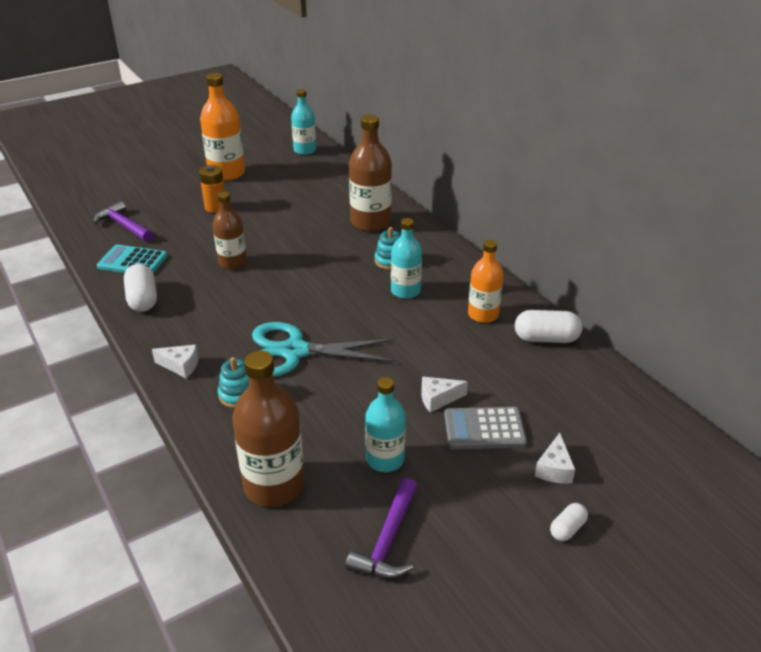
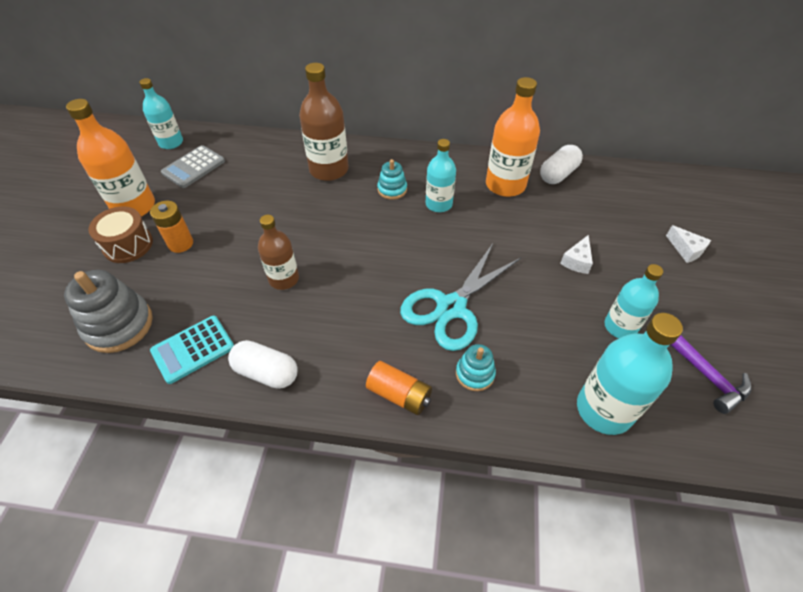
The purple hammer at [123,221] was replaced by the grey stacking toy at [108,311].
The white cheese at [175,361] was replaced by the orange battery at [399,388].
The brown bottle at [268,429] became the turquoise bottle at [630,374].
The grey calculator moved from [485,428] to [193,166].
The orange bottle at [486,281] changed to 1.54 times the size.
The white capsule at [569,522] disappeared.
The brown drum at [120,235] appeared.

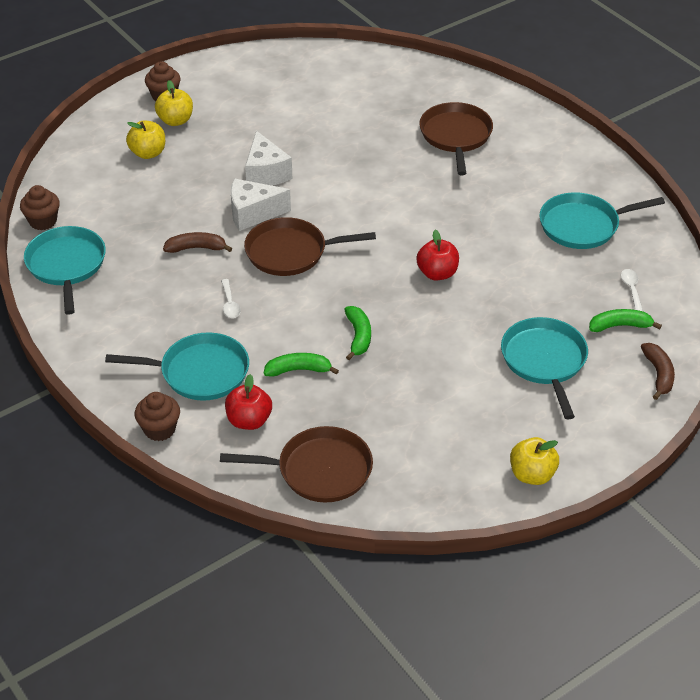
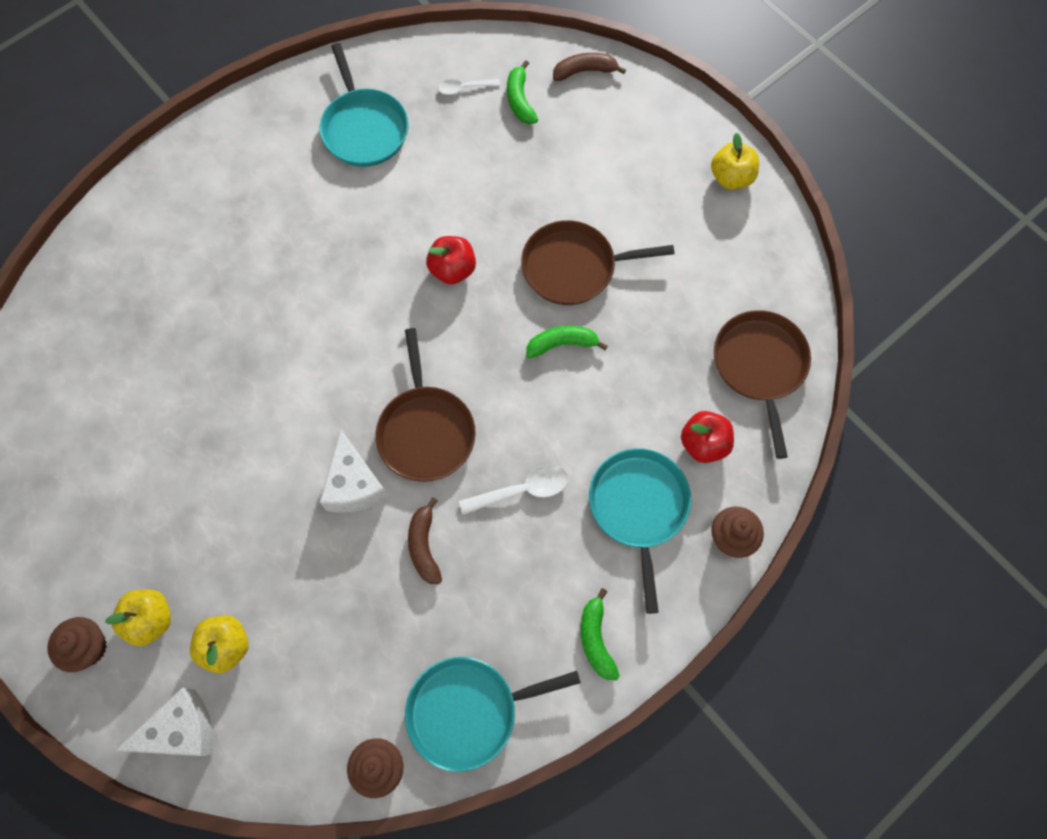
The white spoon at [231,298] changed to 1.55 times the size.
The white cheese moved from [268,158] to [164,721].
The green banana moved from [301,365] to [600,634].
The brown pan moved from [456,138] to [597,262].
The turquoise pan at [544,368] disappeared.

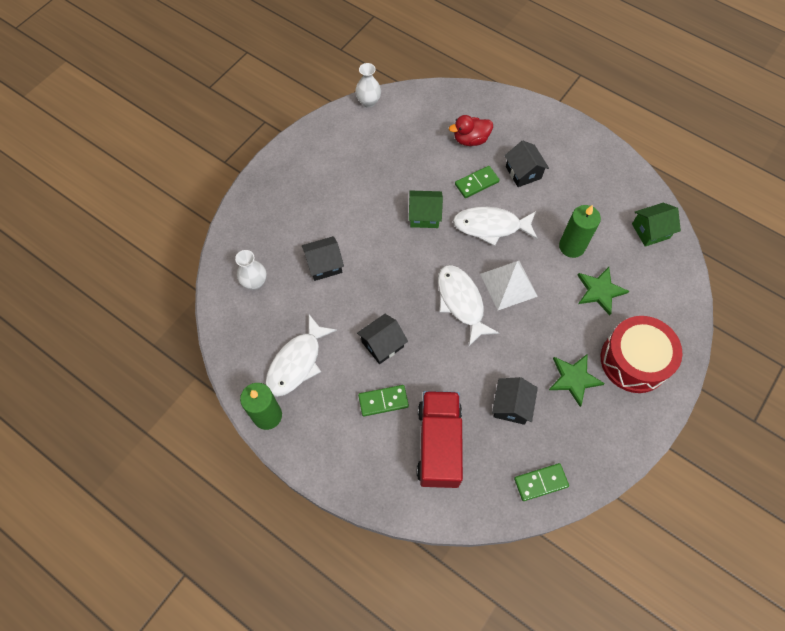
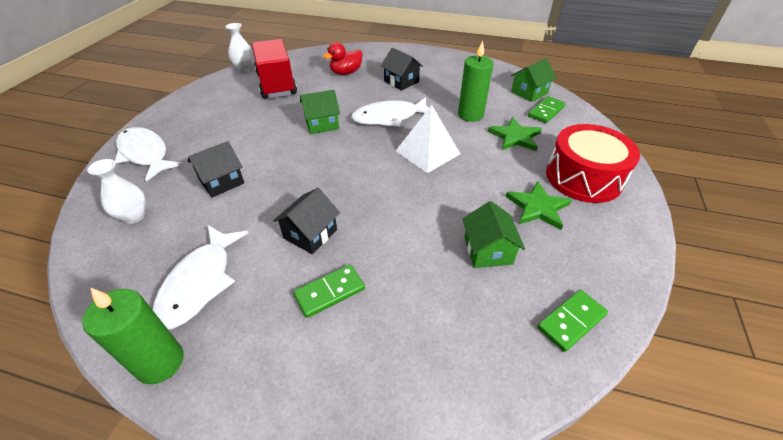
The red truck moved from [440,439] to [274,69].
The white fish moved from [468,305] to [149,154].
The green domino moved from [477,182] to [547,109].
The black house at [515,401] became the green house at [493,234].

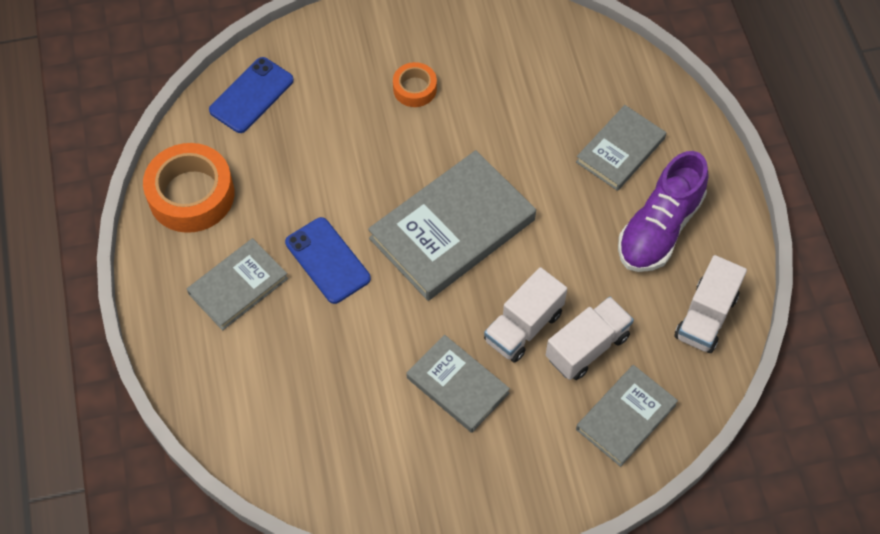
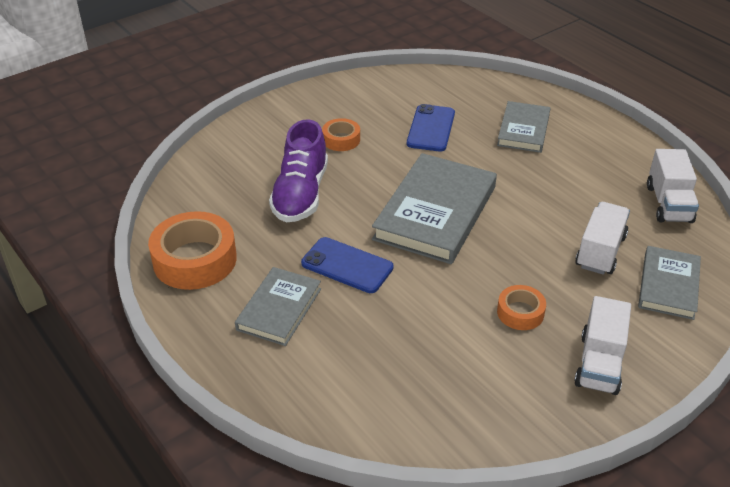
The blue phone moved from [251,95] to [431,127].
The grey book at [458,384] was replaced by the orange tape at [521,307].
The white truck moved from [525,315] to [602,345].
The purple shoe moved from [663,211] to [298,170].

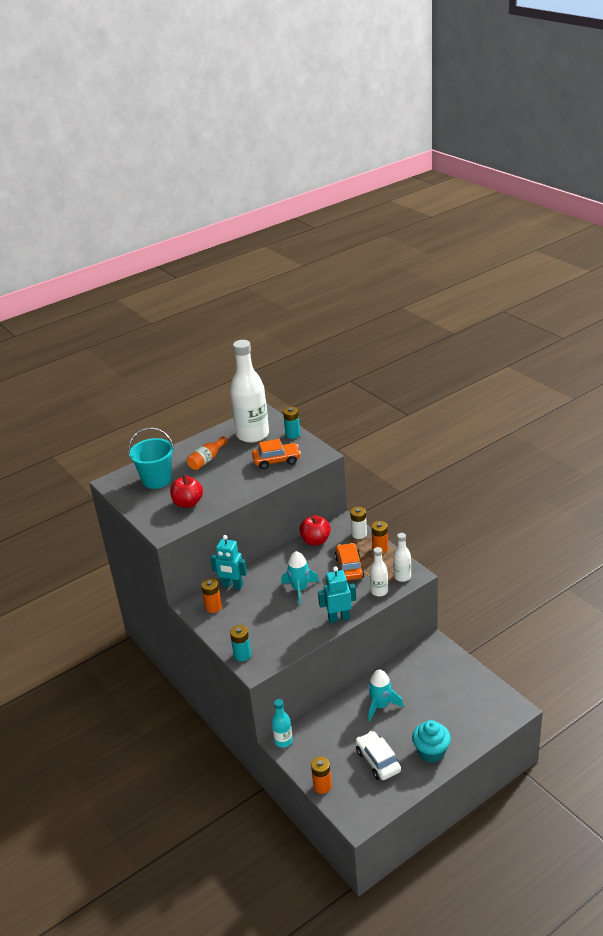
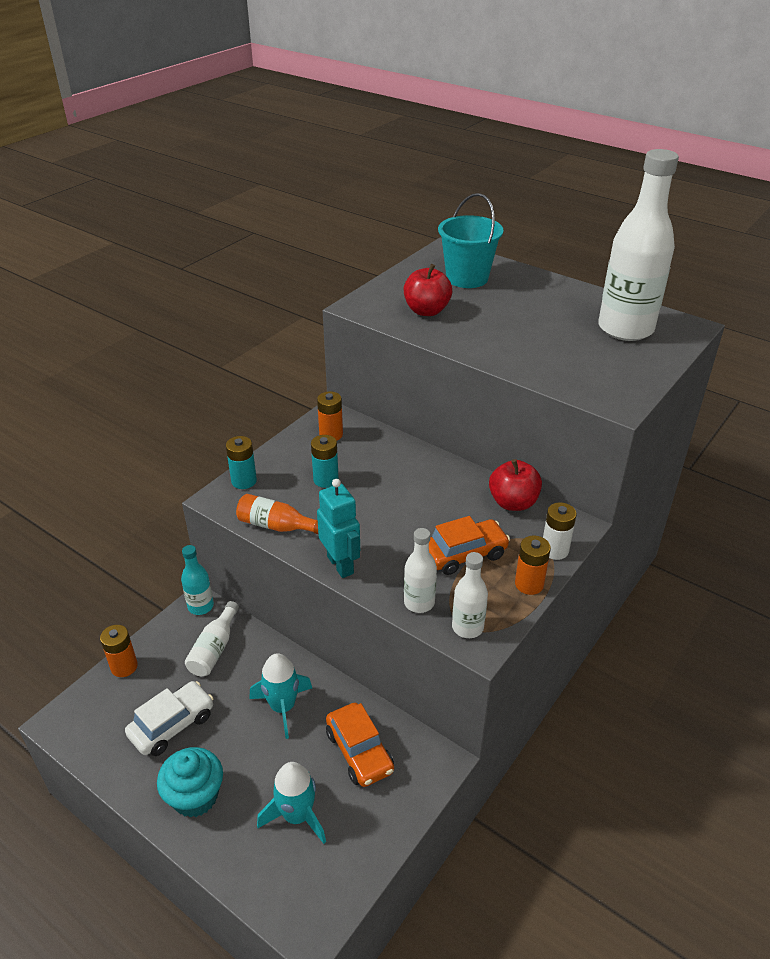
The orange bottle moved from [207,453] to [277,514].
The turquoise robot at [228,562] disappeared.
The orange car moved from [276,454] to [360,745].
The turquoise rocket moved from [300,578] to [291,803].
The turquoise battery moved from [291,423] to [325,461].
The white bottle at [212,638] appeared.

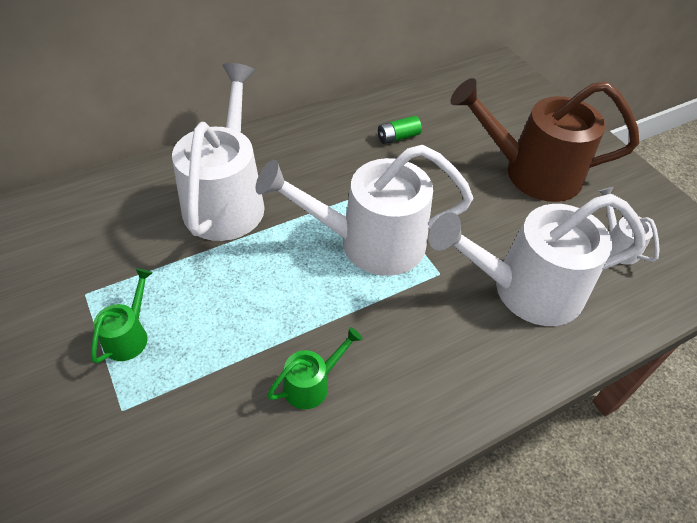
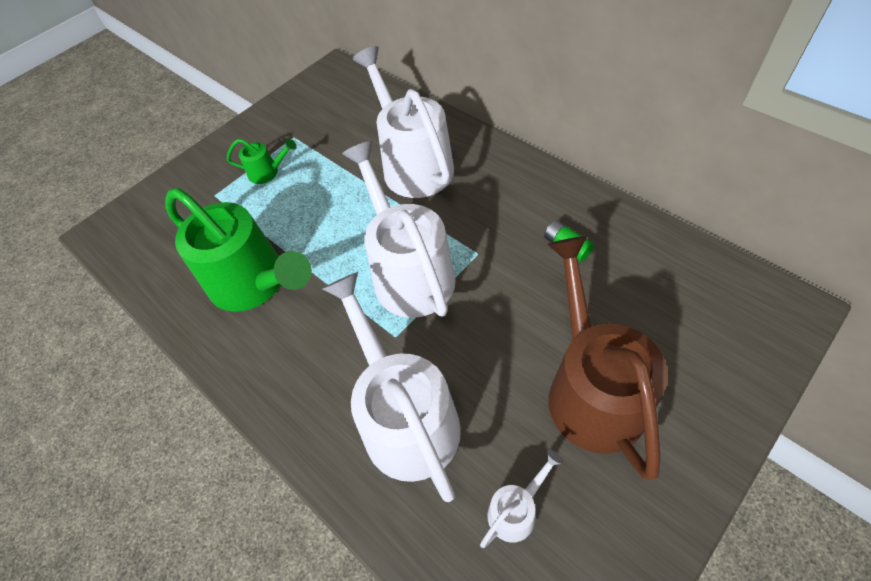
The white watering can at [218,152] turned 105 degrees counterclockwise.
The green watering can at [315,368] changed to 2.27 times the size.

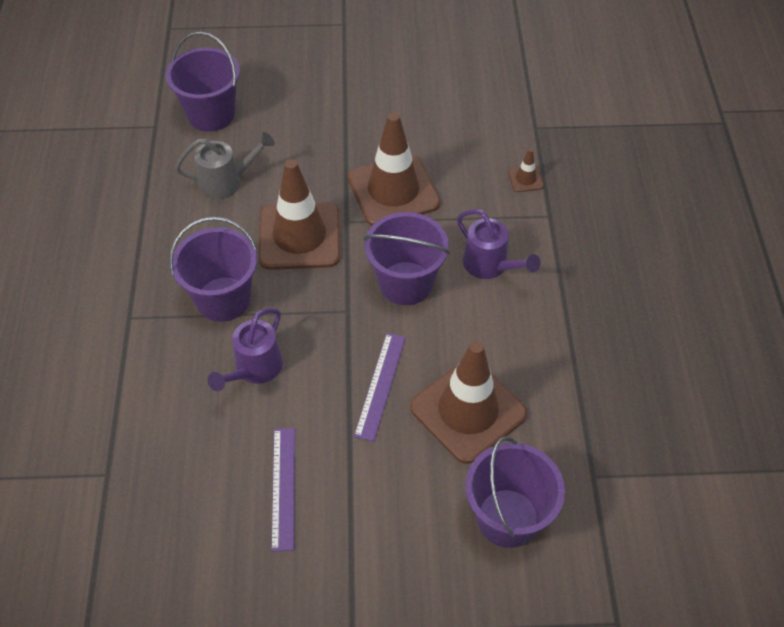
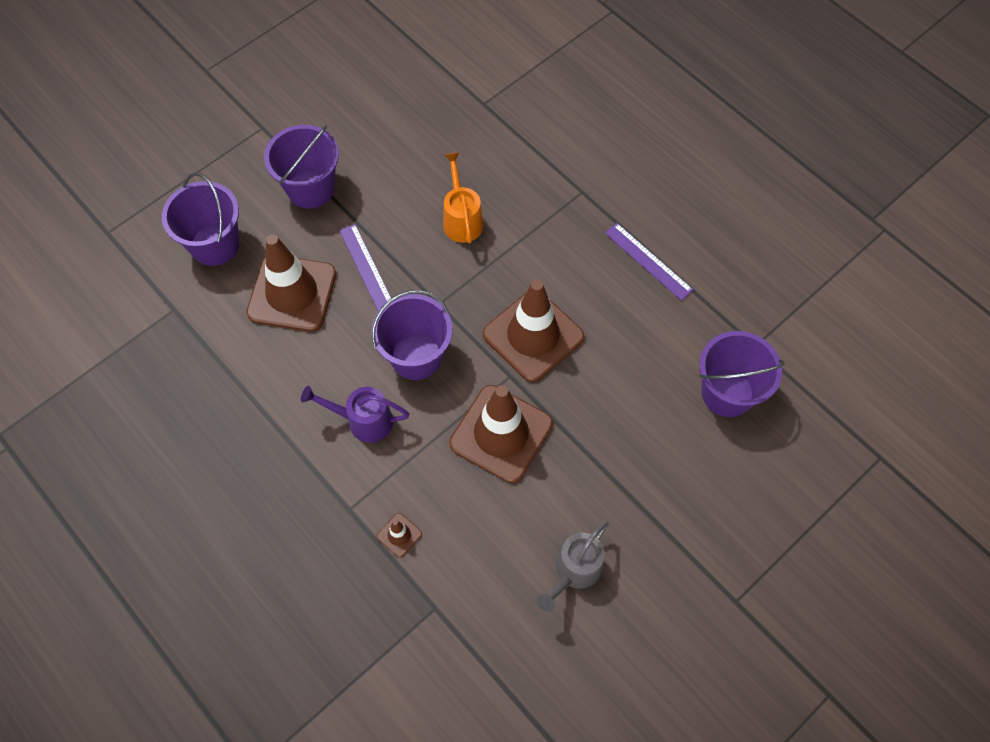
The purple bucket moved from [213,269] to [301,167].
The grey watering can moved from [225,165] to [573,566].
The purple watering can at [245,349] became the orange watering can at [463,197].
The purple ruler moved from [283,490] to [649,262].

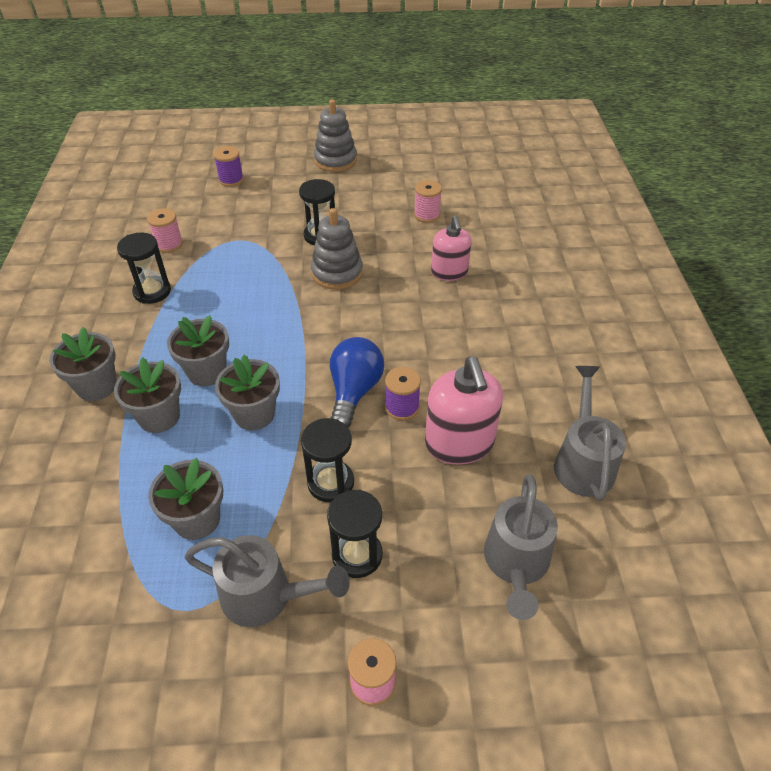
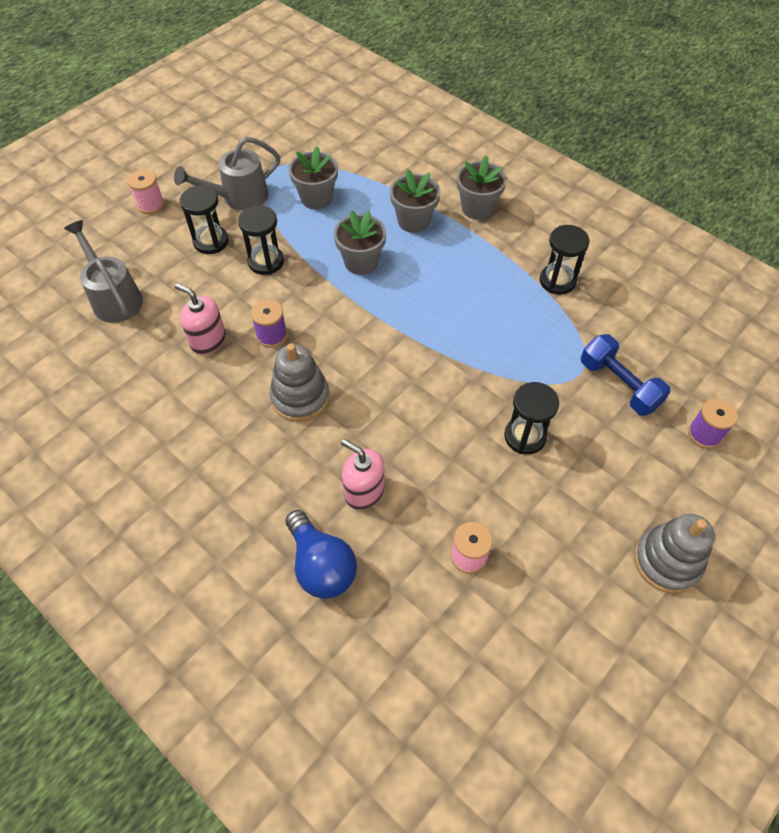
The pink spool at [165,230] disappeared.
The grey flower pot at [198,350] disappeared.
The grey stacking toy moved from [337,249] to [299,382].
The blue light bulb moved from [357,382] to [321,554].
The pink soap dispenser at [464,411] changed to 0.66 times the size.
The grey watering can at [590,433] disappeared.
The blue dumbbell at [626,375] appeared.

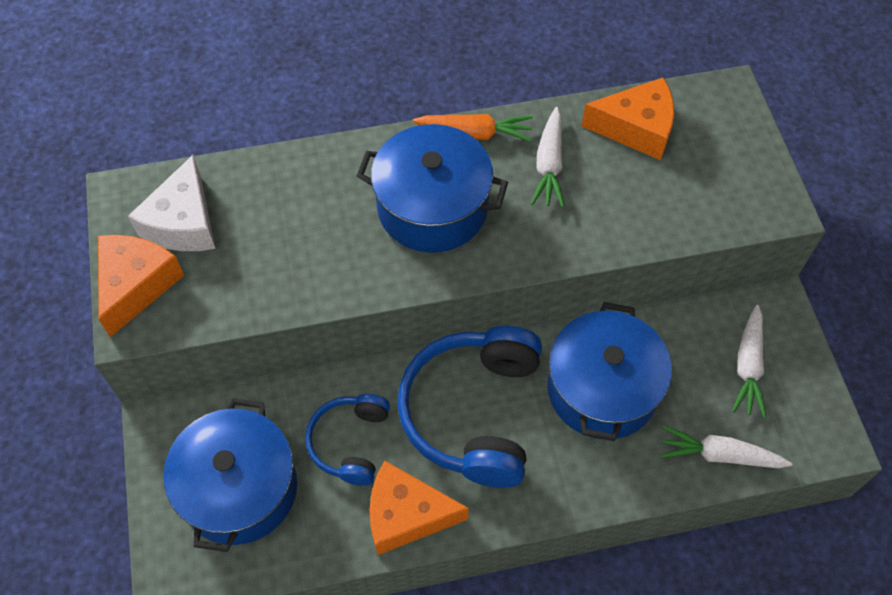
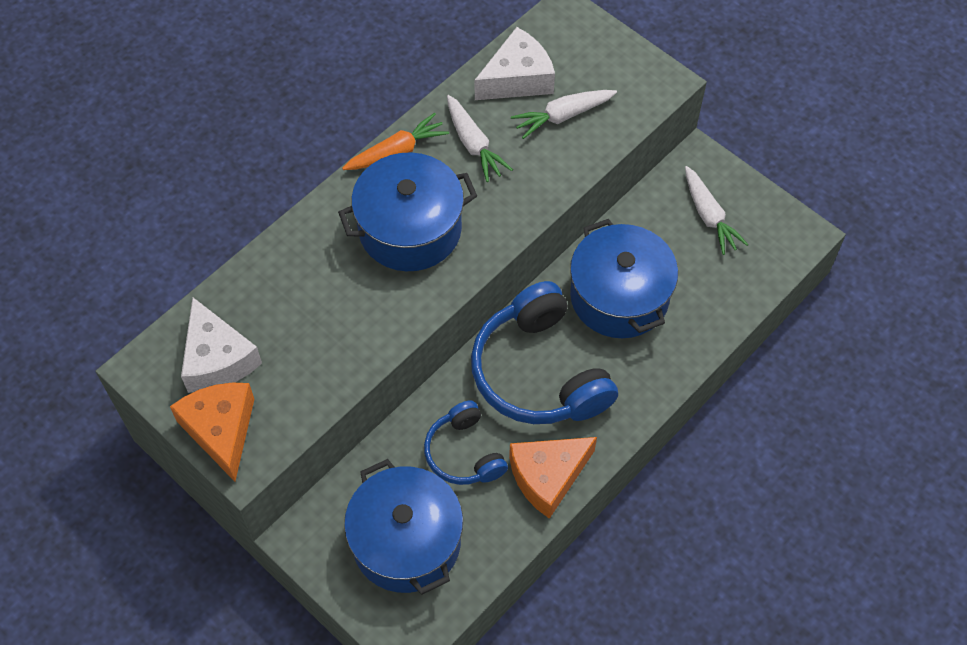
The orange cheese at [627,118] became the white cheese at [515,63].
The white carrot moved from [726,446] to [564,114].

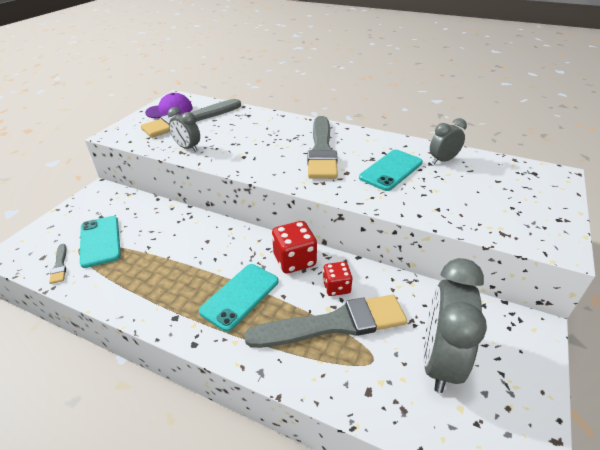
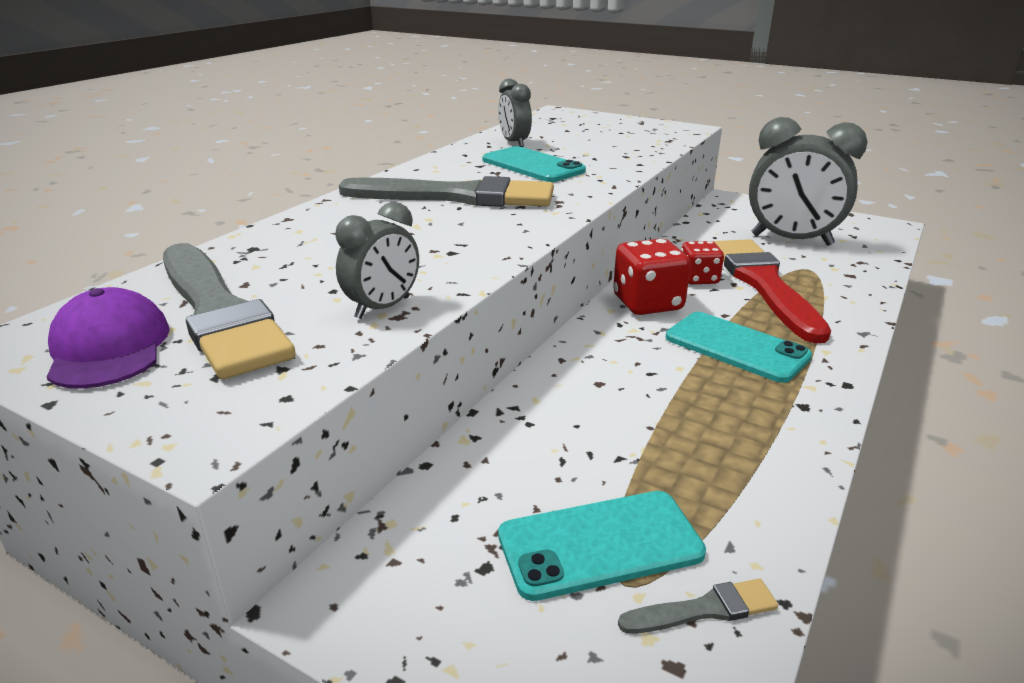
The grey brush at [325,321] became the red brush at [772,291].

